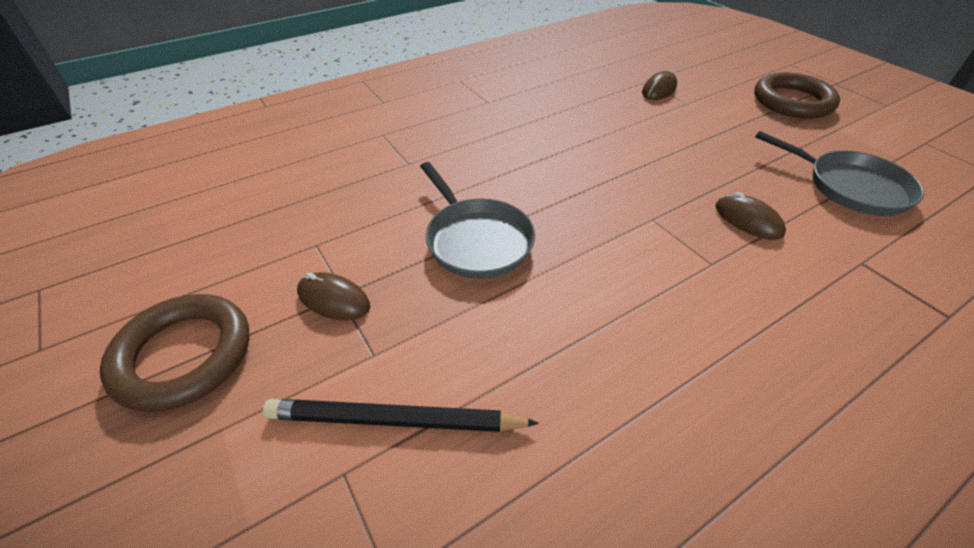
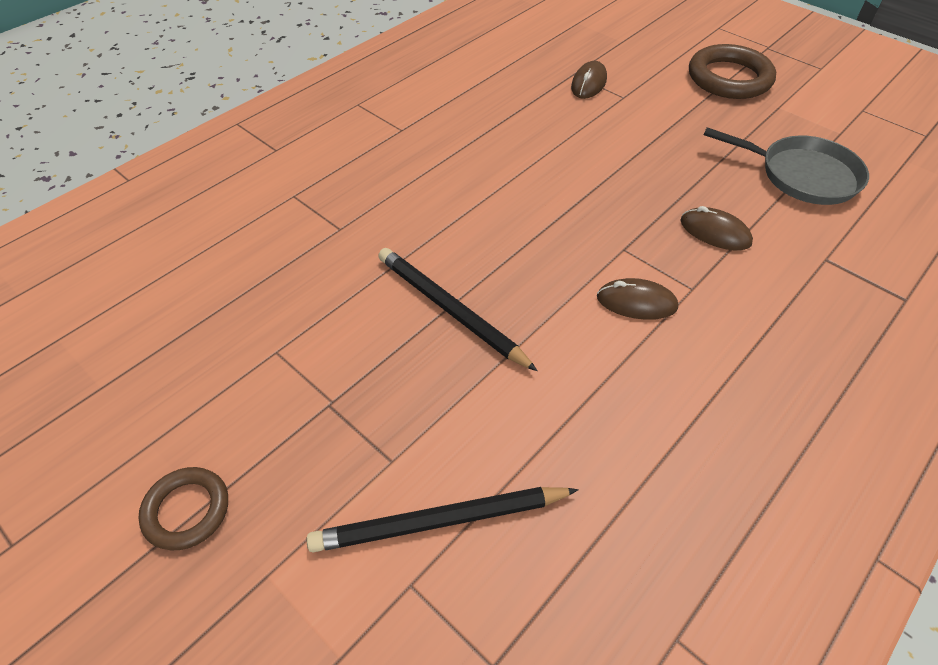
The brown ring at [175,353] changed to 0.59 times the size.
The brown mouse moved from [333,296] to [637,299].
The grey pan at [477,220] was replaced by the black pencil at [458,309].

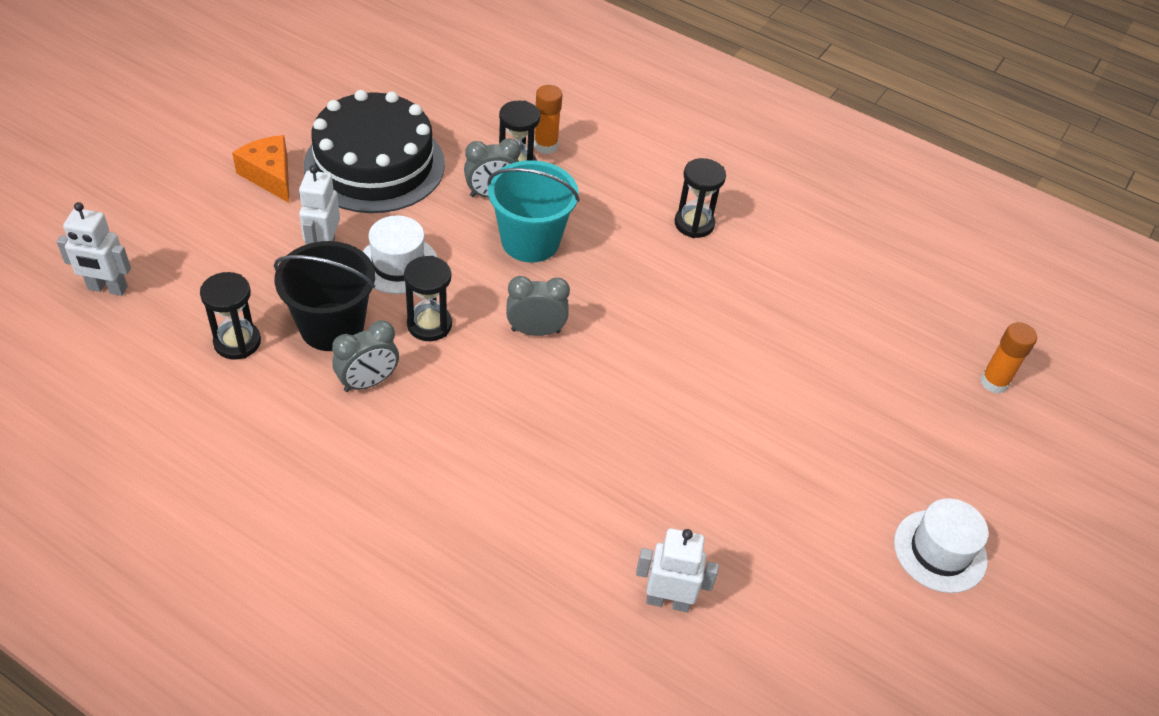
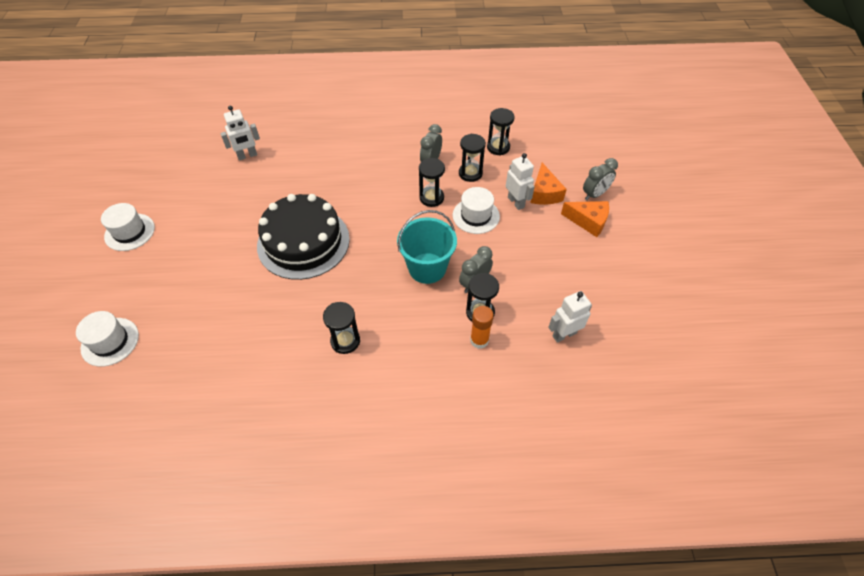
The white robot moved from [93,249] to [570,317].
The black bucket at [324,296] was replaced by the black hourglass at [472,158].
The black cake moved from [374,151] to [303,237].
The grey clock moved from [538,306] to [600,179].
The orange glue stick at [1008,358] was replaced by the white hat at [107,339].
The orange cheese at [548,184] appeared.

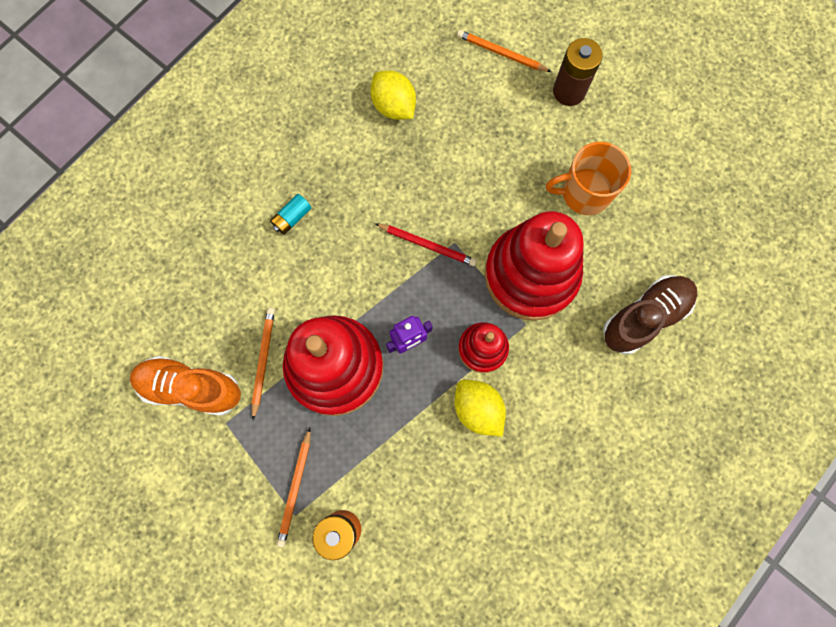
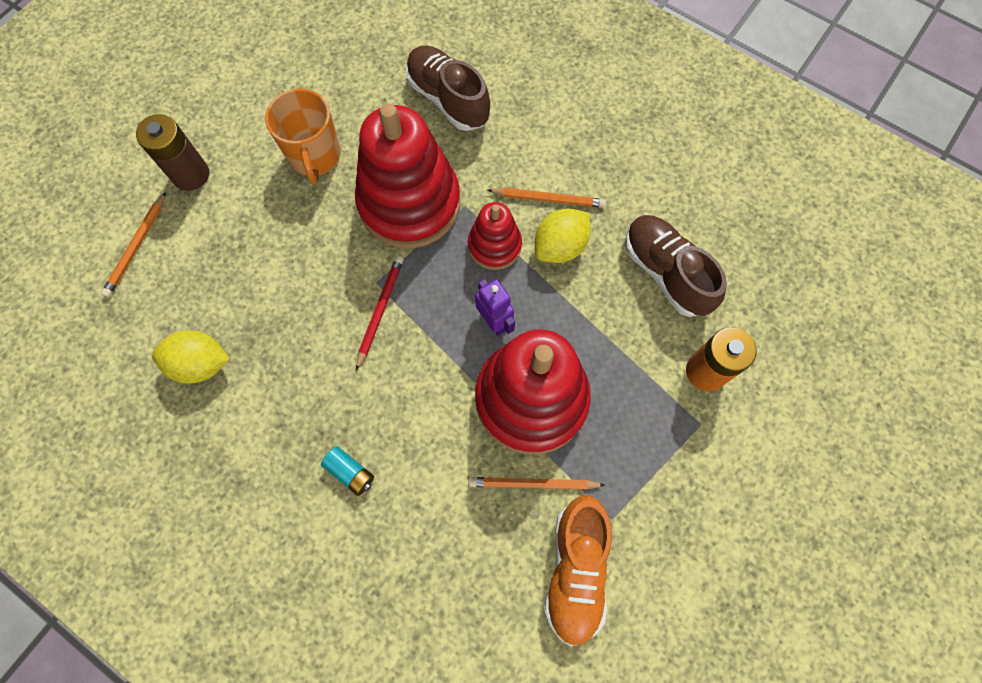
The orange pencil moved from [294,487] to [546,198].
The yellow lemon at [393,95] turned 45 degrees clockwise.
The brown shoe at [676,266] appeared.

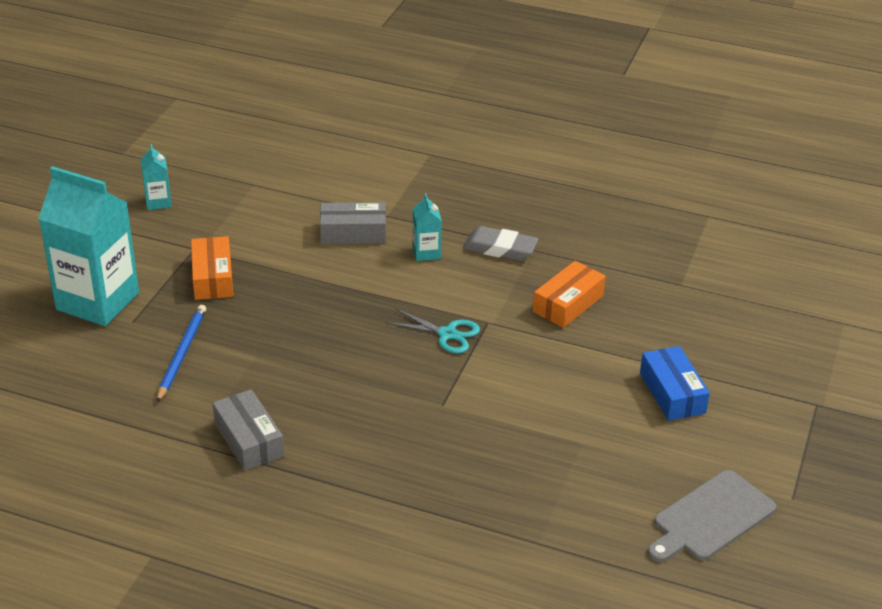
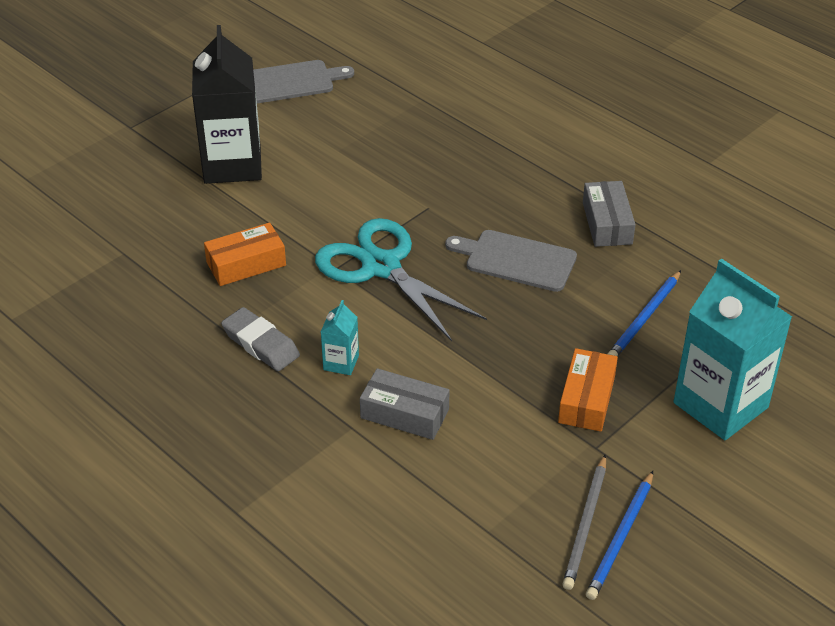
The turquoise carton at [156,177] was replaced by the blue pencil at [619,535].
The turquoise scissors at [433,331] changed to 2.01 times the size.
The blue box at [675,383] was replaced by the black carton at [227,104].
The grey cutting board at [511,261] appeared.
The grey pencil at [584,522] appeared.

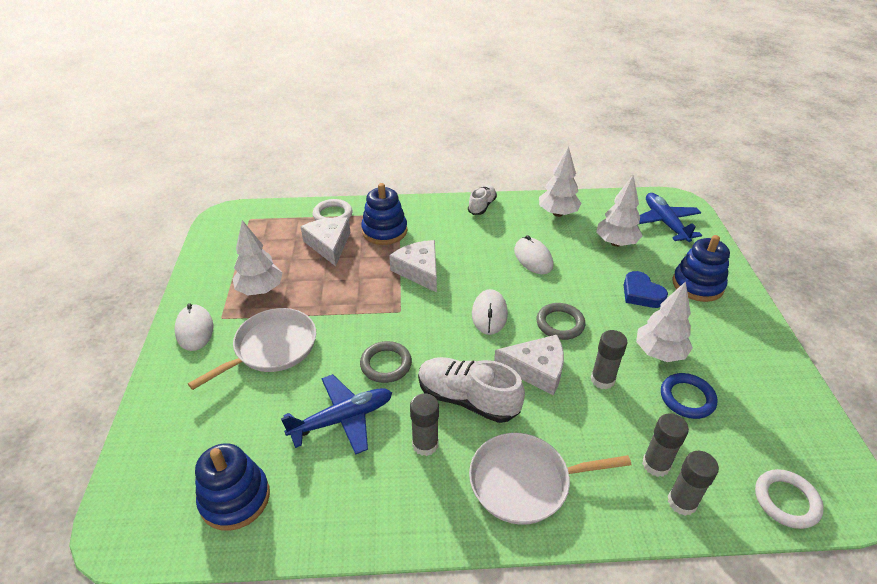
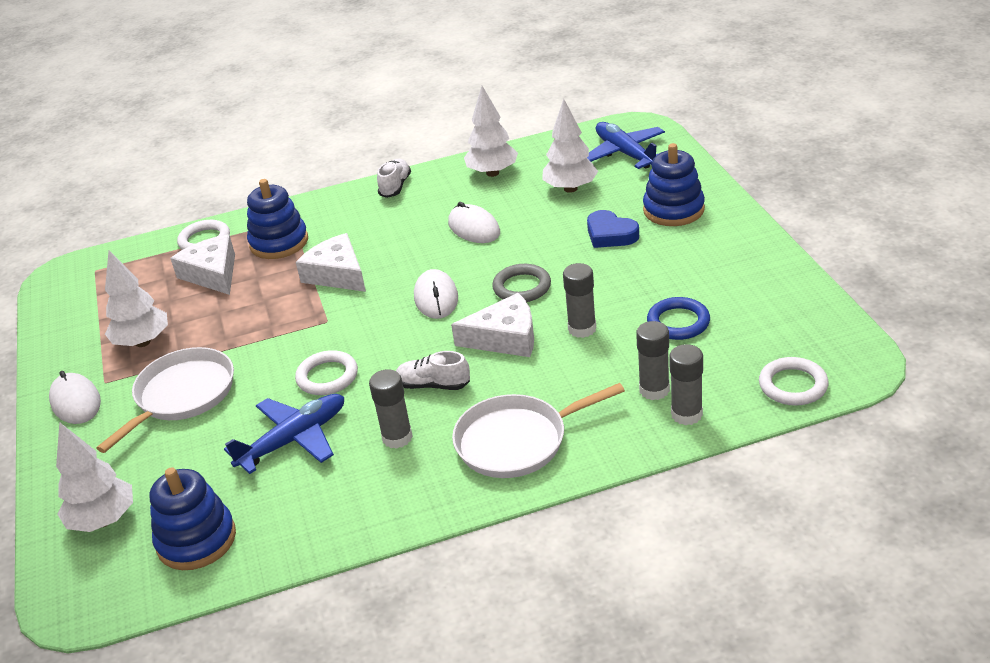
The grey ring at [386,362] became the white ring at [326,372].
The white shoe at [471,390] changed to 0.59 times the size.
The white tree moved from [664,321] to [94,477].

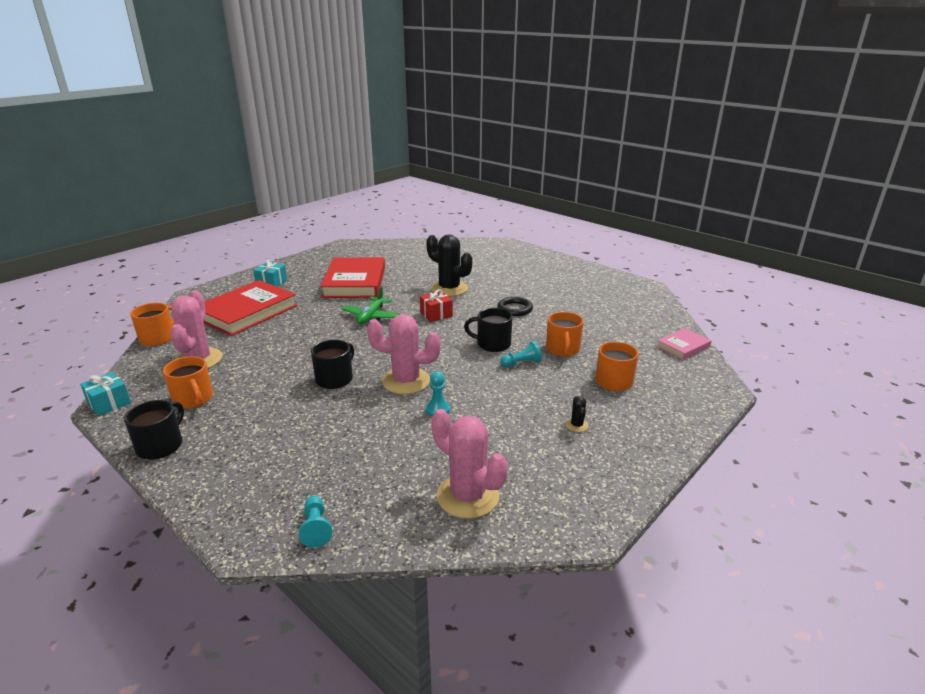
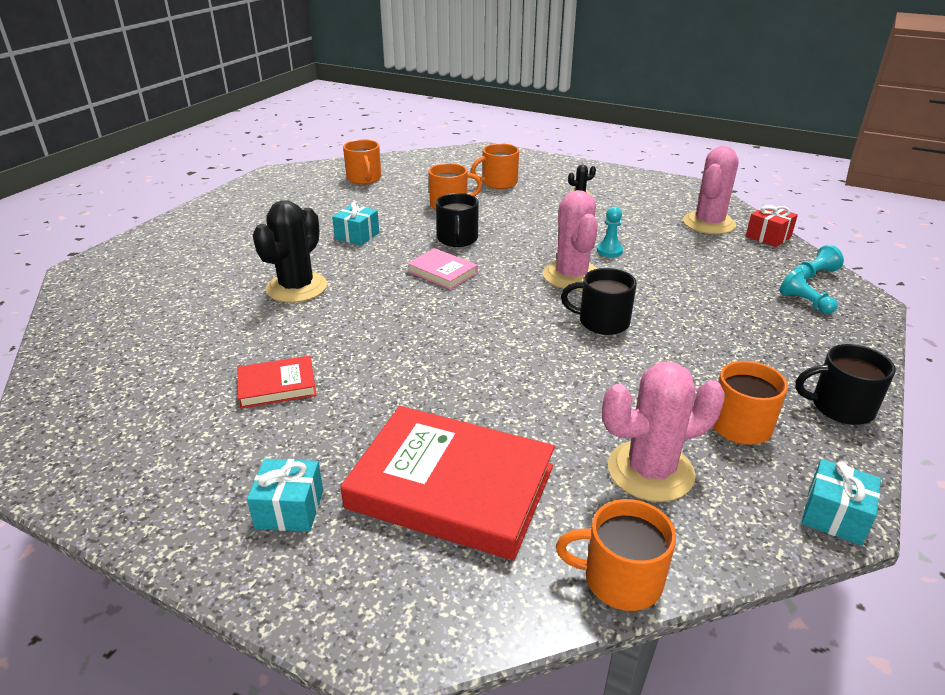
The red book at [352,277] changed to 0.49 times the size.
The green plane at [370,305] disappeared.
The red gift moved from [436,305] to [772,226].
The black ring at [515,306] was replaced by the turquoise gift at [355,223].
The turquoise pawn moved from [521,354] to [808,291].
The pink book moved from [684,344] to [442,269].
The orange mug at [362,162] appeared.

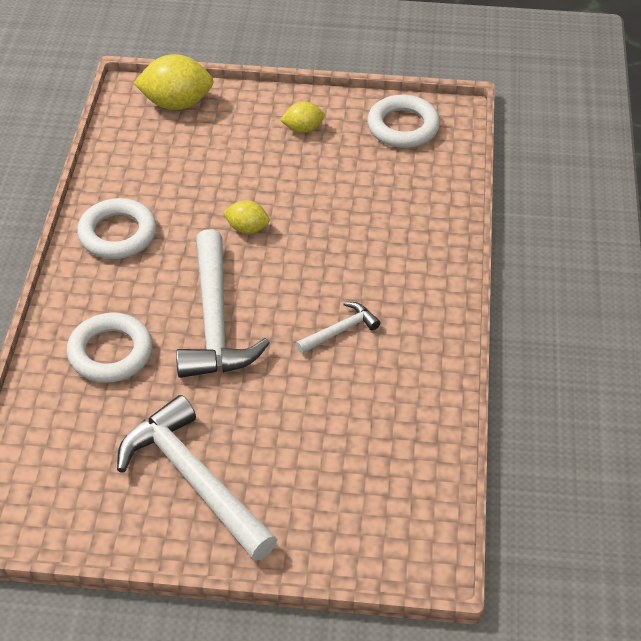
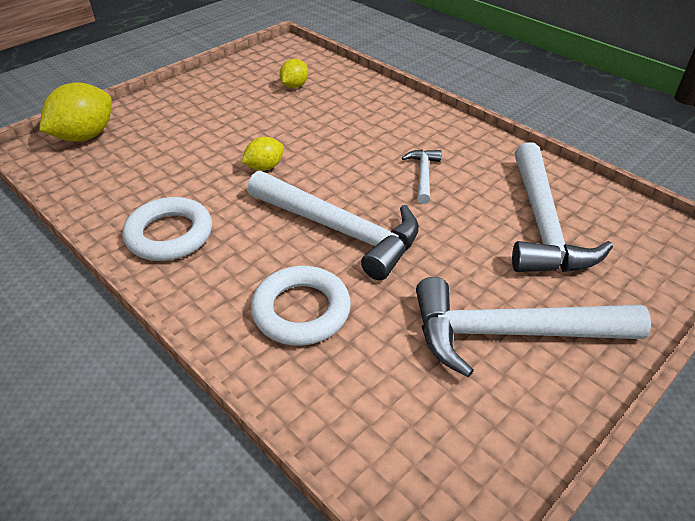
The yellow lemon moved from [302,117] to [294,73].
The white ring at [403,121] disappeared.
The white hammer at [562,207] appeared.

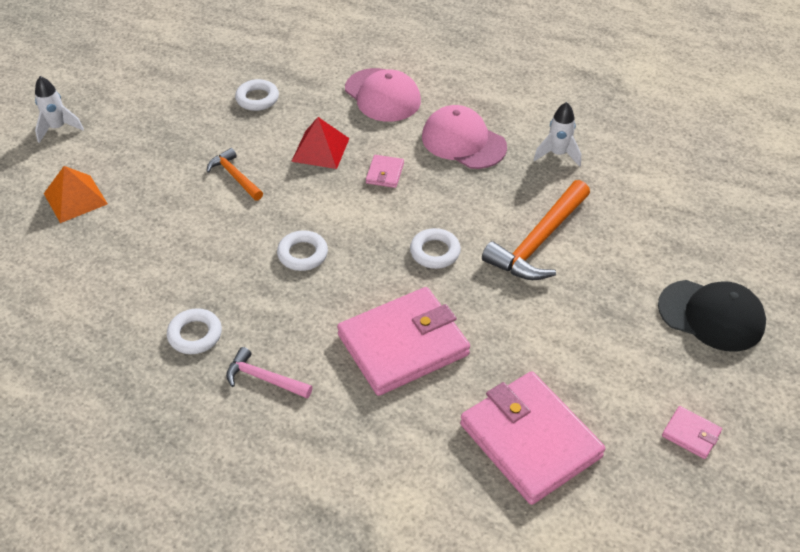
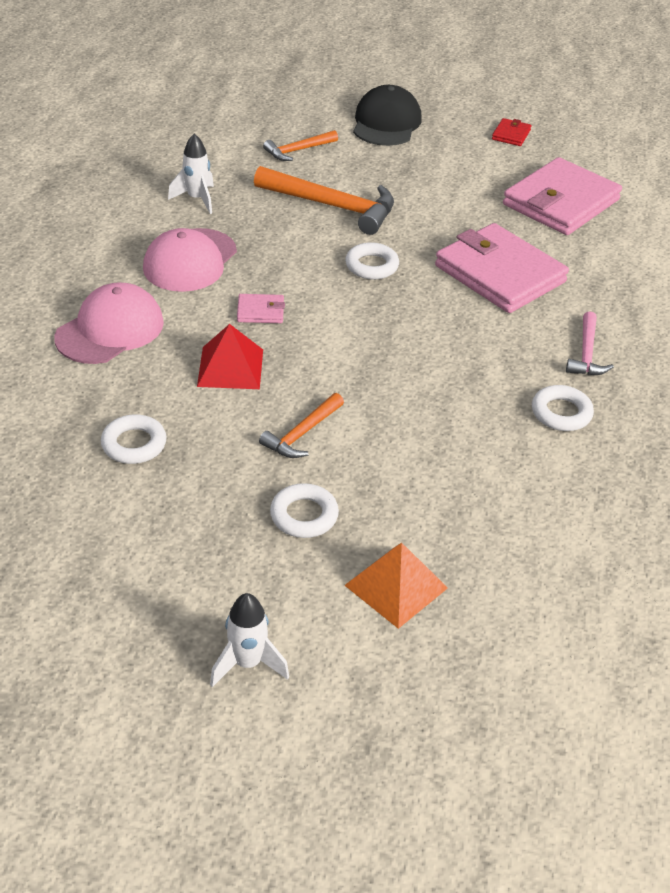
The white ring moved from [302,250] to [304,510].
The pink wallet at [692,432] became the red wallet at [511,132].
The orange hammer at [300,145] appeared.

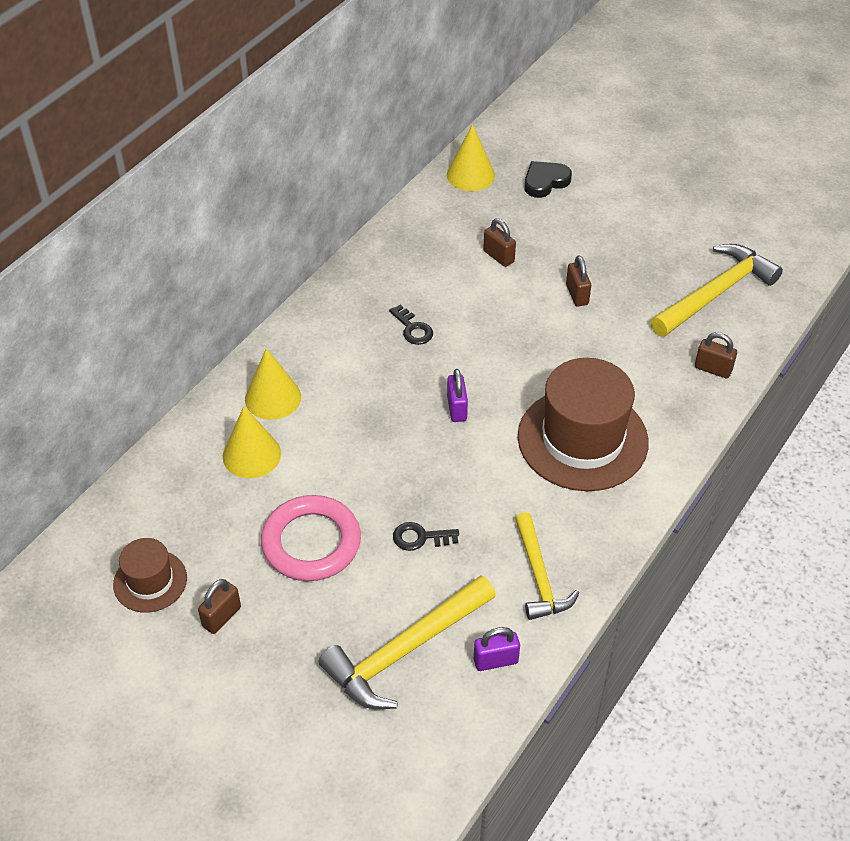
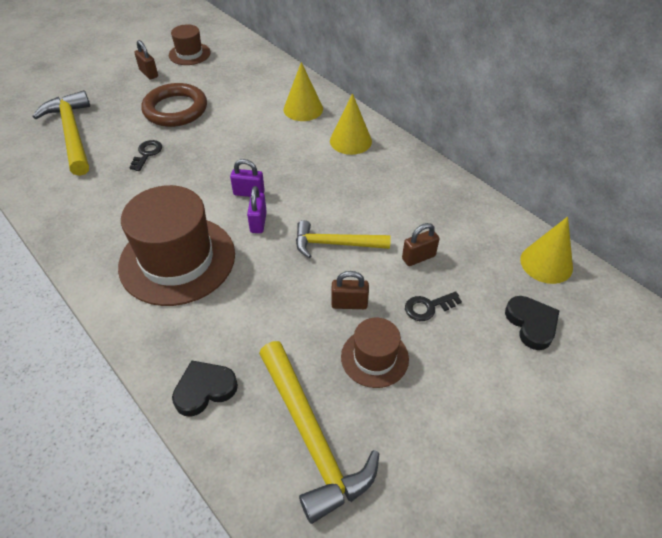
The yellow cone moved from [252,442] to [351,124].
The pink ring at [311,538] became the brown ring at [174,105].
The black key moved from [411,325] to [433,306].
The purple padlock moved from [497,649] to [257,209].
The yellow hammer moved from [547,566] to [343,239].
The brown padlock at [716,355] was replaced by the black heart at [205,388].
The brown hat at [375,353] appeared.

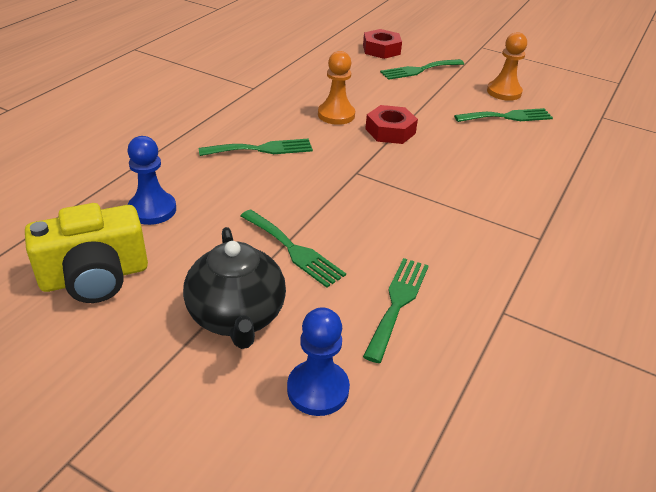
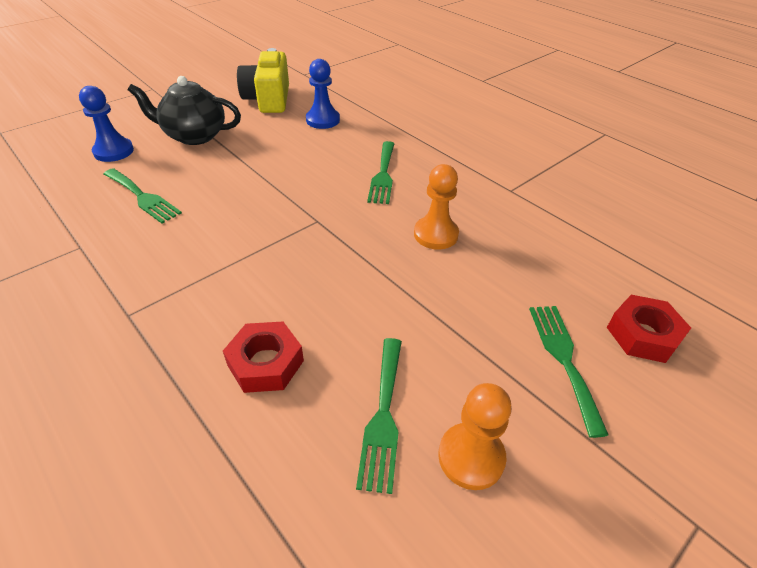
The green fork at [293,248] disappeared.
The red nut moved from [391,124] to [263,357].

